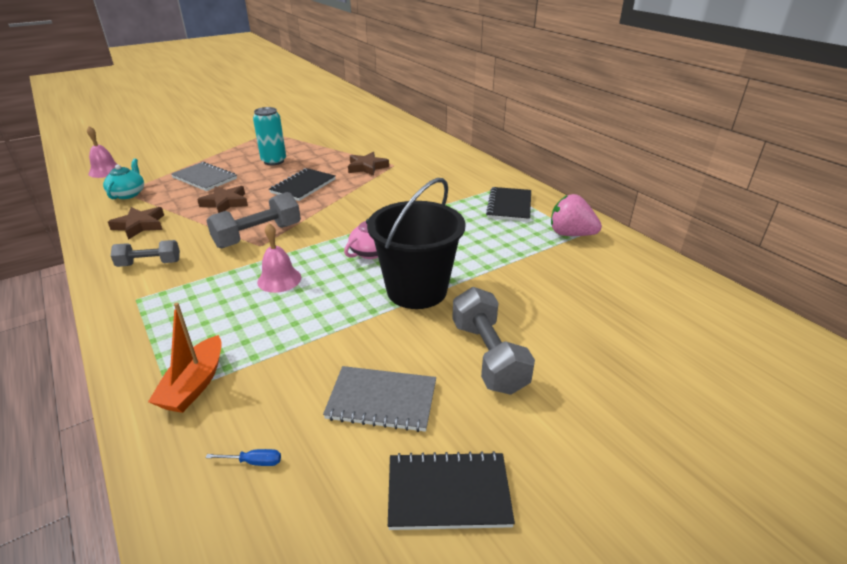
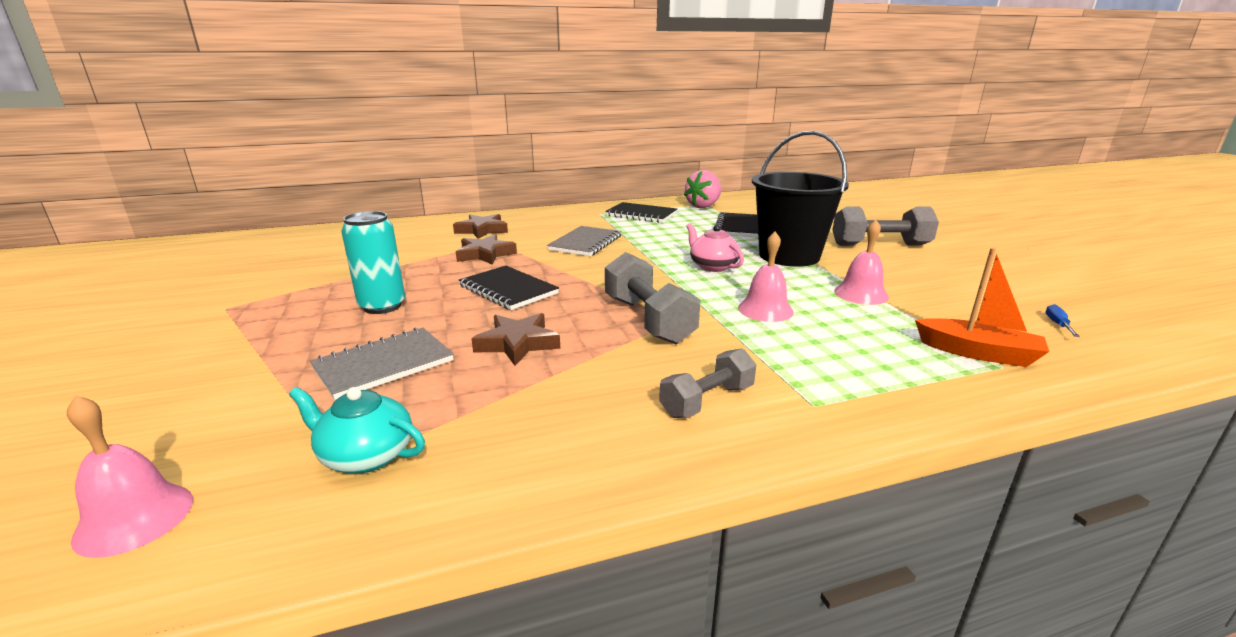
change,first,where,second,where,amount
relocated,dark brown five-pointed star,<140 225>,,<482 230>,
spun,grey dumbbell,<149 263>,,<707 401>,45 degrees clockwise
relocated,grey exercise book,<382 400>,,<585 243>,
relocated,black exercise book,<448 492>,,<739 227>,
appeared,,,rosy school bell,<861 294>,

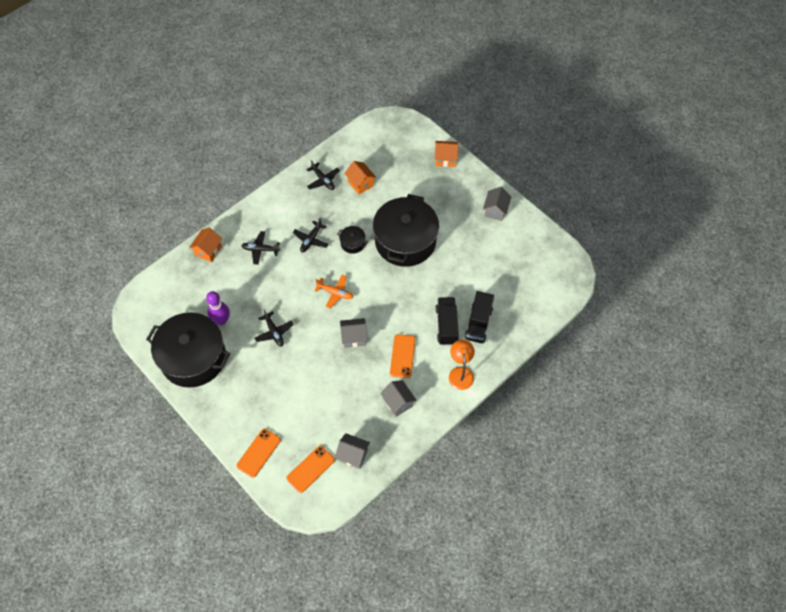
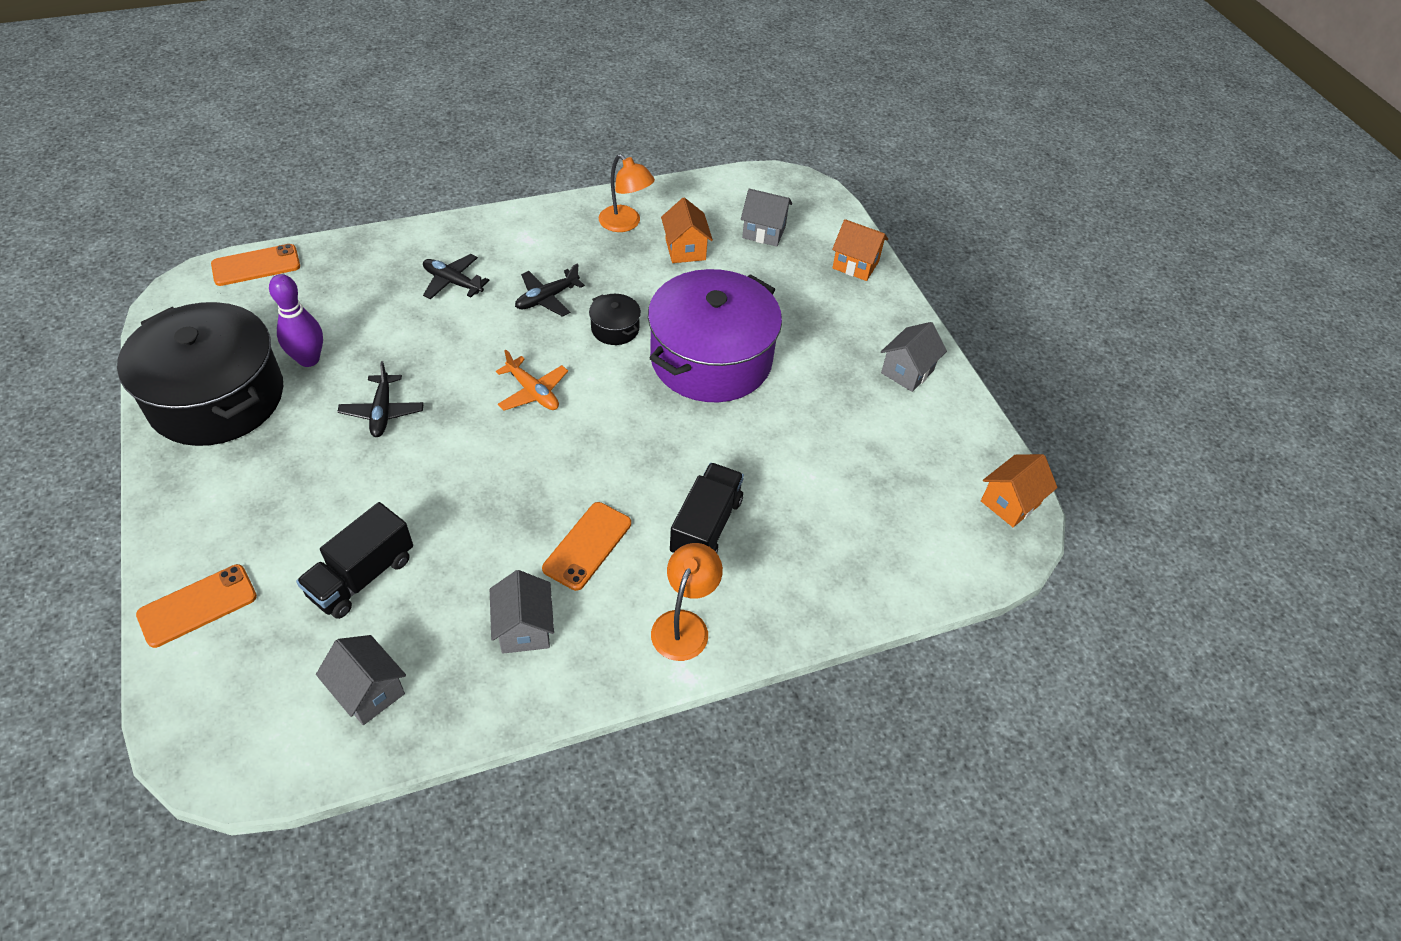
change,first,where,second,where,amount
relocated,orange-coloured cottage,<208 251>,,<1010 503>,
relocated,orange-coloured smartphone,<310 469>,,<256 265>,
exchanged,black plane,<323 180>,orange-coloured desk lamp,<625 224>,
relocated,grey cottage,<354 337>,,<764 232>,
colour,black stockpot,<405 241>,violet stockpot,<711 359>,
relocated,black lorry,<478 324>,,<362 576>,

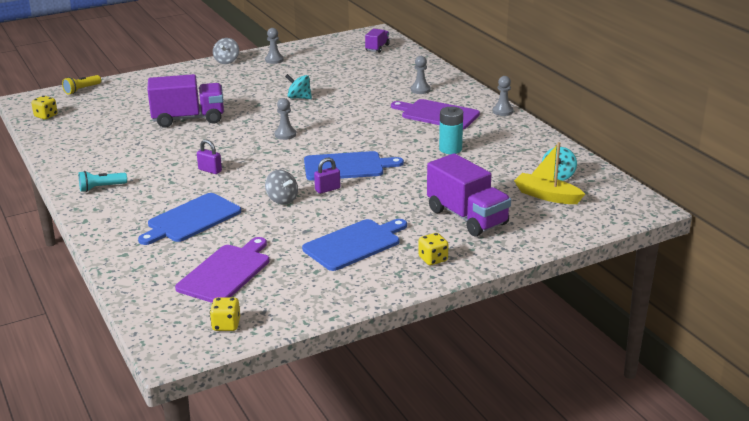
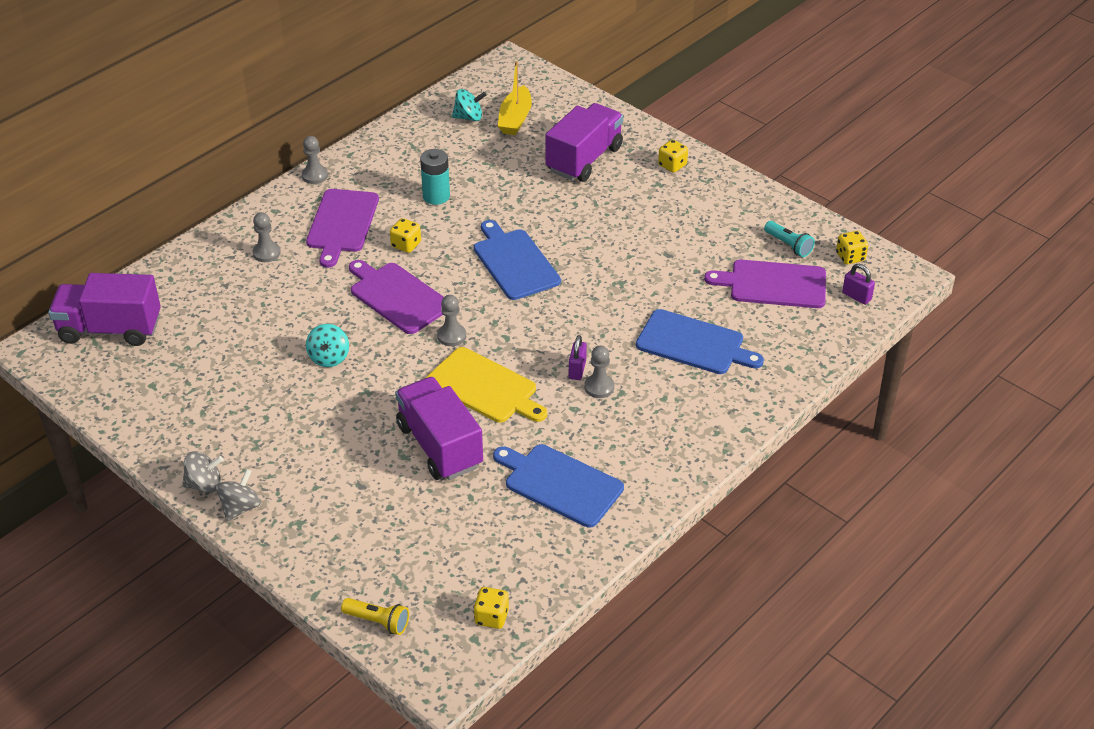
change,first,where,second,where,amount
relocated,aqua torch,<101 188>,,<788 245>,
relocated,grey pawn,<274 60>,,<599 387>,
relocated,grey toy top,<282 200>,,<240 507>,
relocated,royal blue cutting board,<354 244>,,<560 484>,
relocated,violet lock,<327 189>,,<856 296>,
size,violet lorry,<377 48>,,<110 329>,x1.95
appeared,,,violet cutting board,<397 296>,
appeared,,,golden die,<406 245>,
appeared,,,golden cutting board,<485 387>,

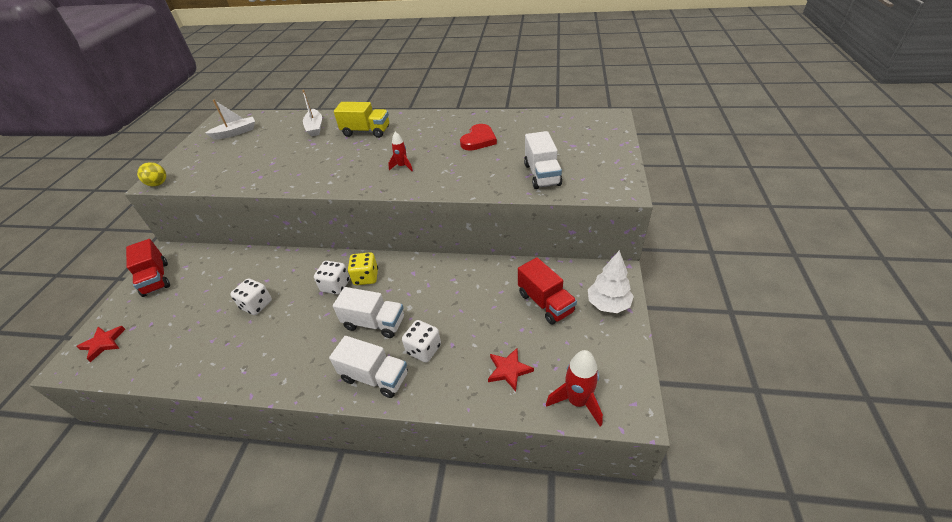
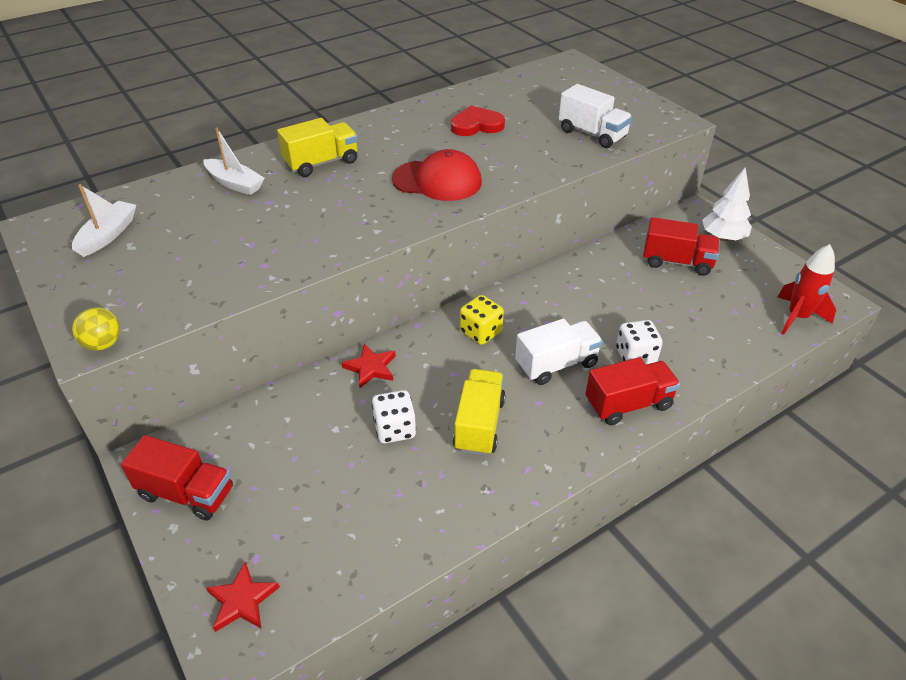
change,first,where,second,where,amount
missing,pure white die,<335 286>,,,
colour,pure white lorry,<375 377>,scarlet lorry,<628 404>,
exchanged,scarlet toy rocket,<402 166>,scarlet baseball cap,<437 181>,
spun,scarlet heart shape,<478 140>,,<476 125>,90 degrees counterclockwise
relocated,scarlet five-pointed star,<509 370>,,<371 368>,
appeared,,,golden lorry,<479 424>,

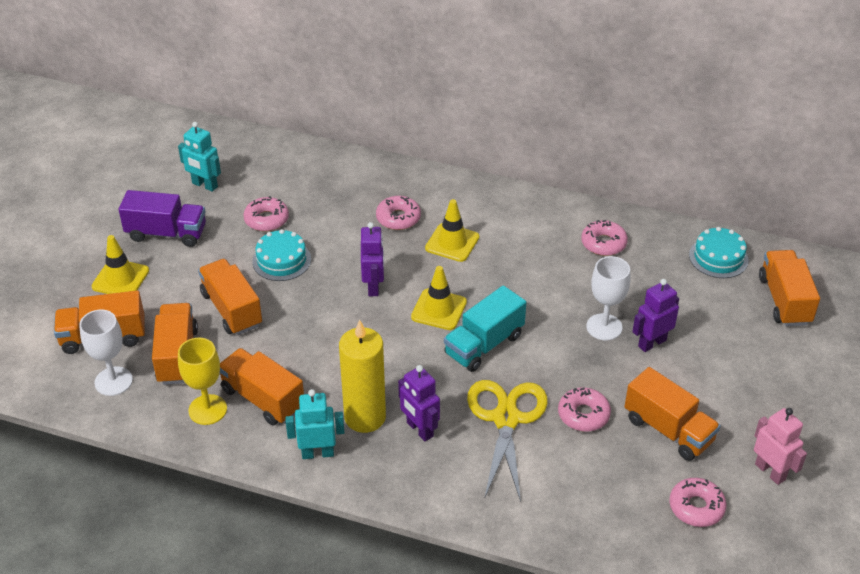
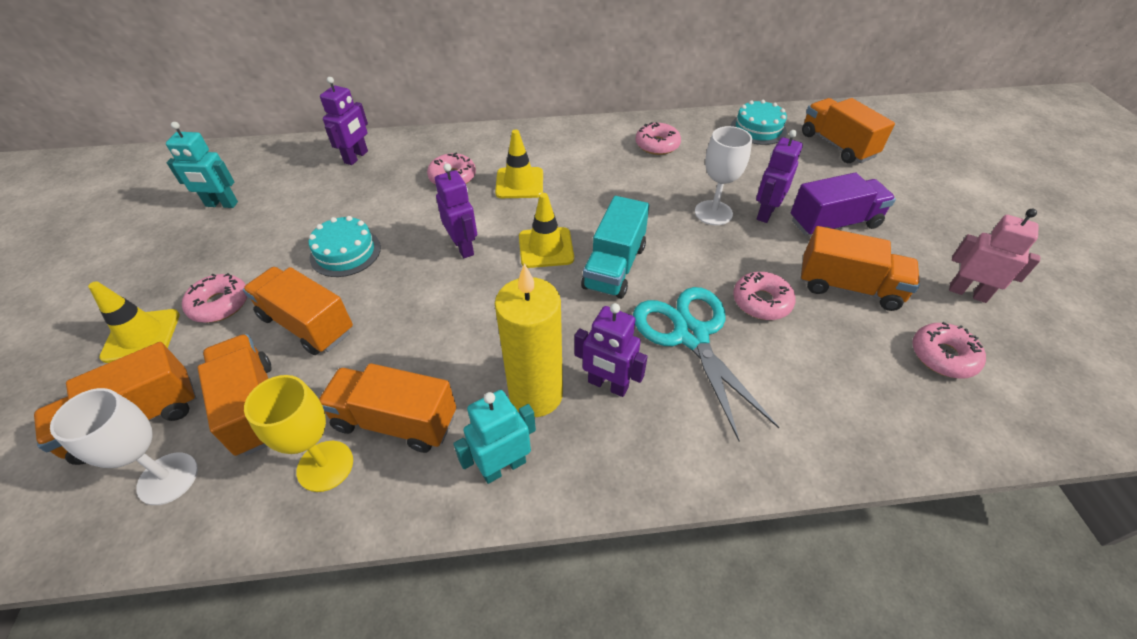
change,first,where,second,where,amount
relocated,violet lorry,<166 233>,,<834 224>,
relocated,rosy glazed donut,<266 219>,,<220 304>,
colour,golden scissors,<506 419>,aqua scissors,<690 336>,
appeared,,,violet robot,<356 157>,

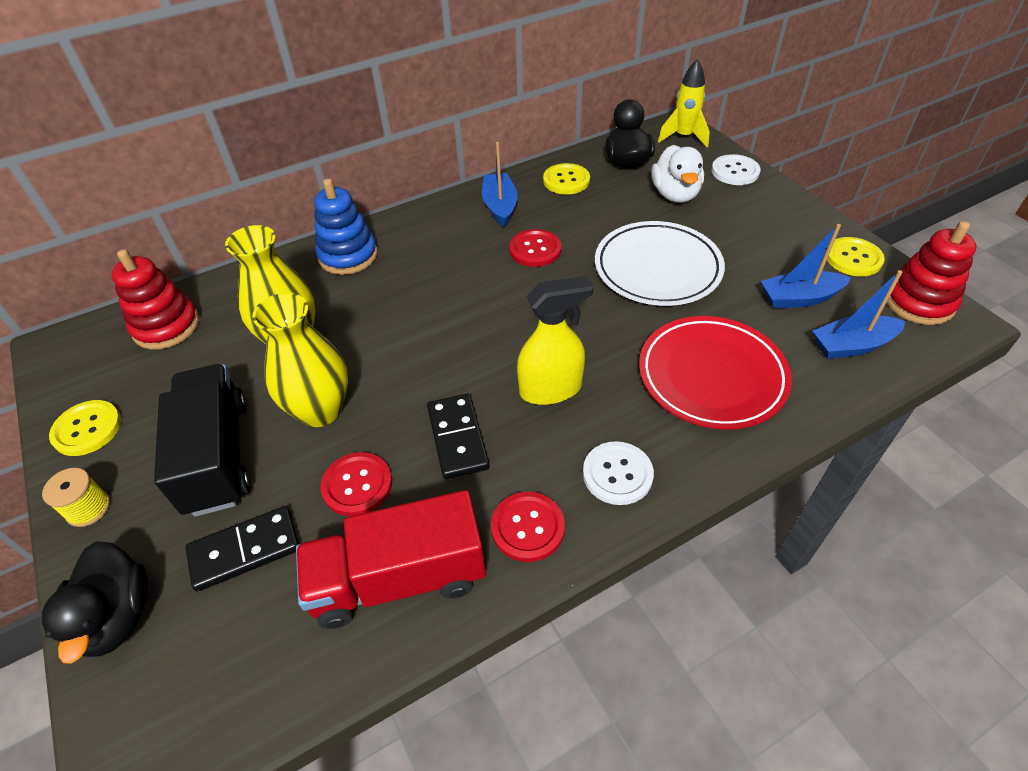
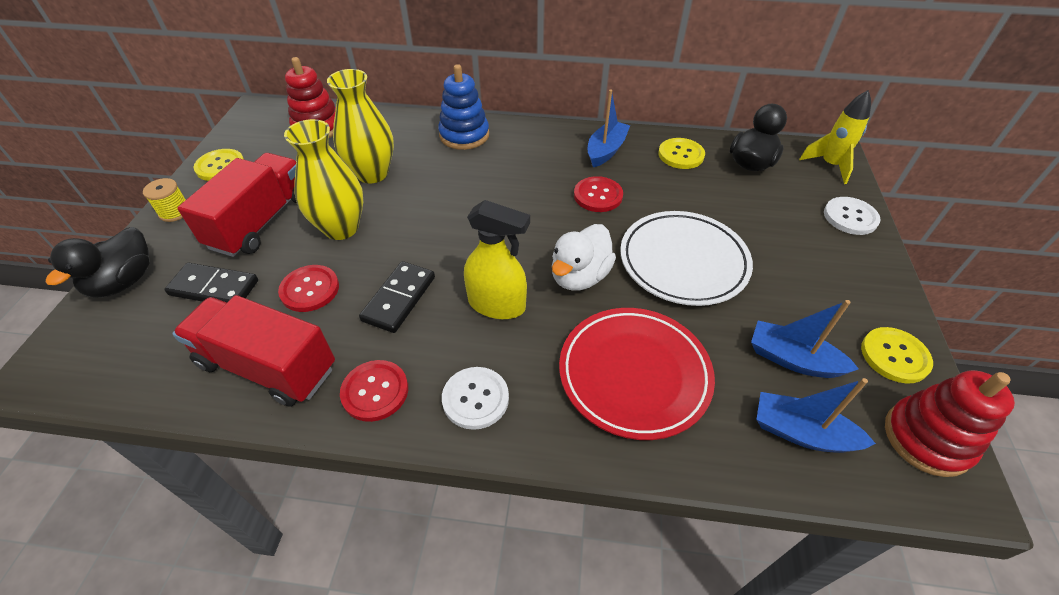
change,first,where,second,where,amount
colour,black lorry,<218 456>,scarlet lorry,<261 221>,
relocated,pure white duck,<675 194>,,<579 276>,

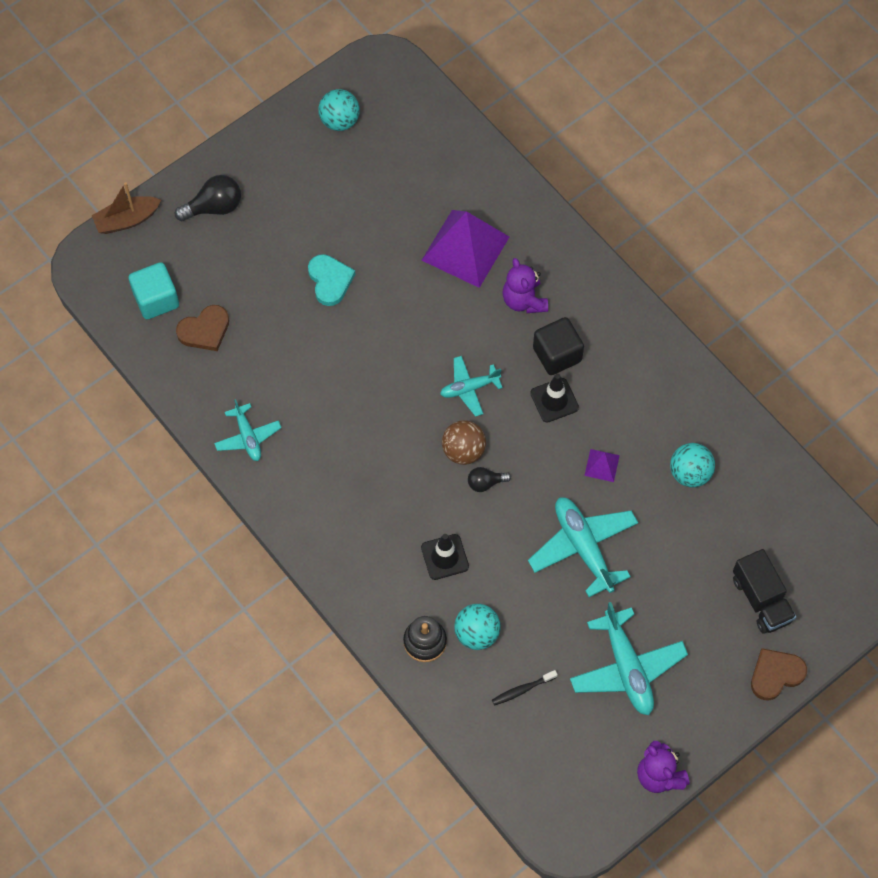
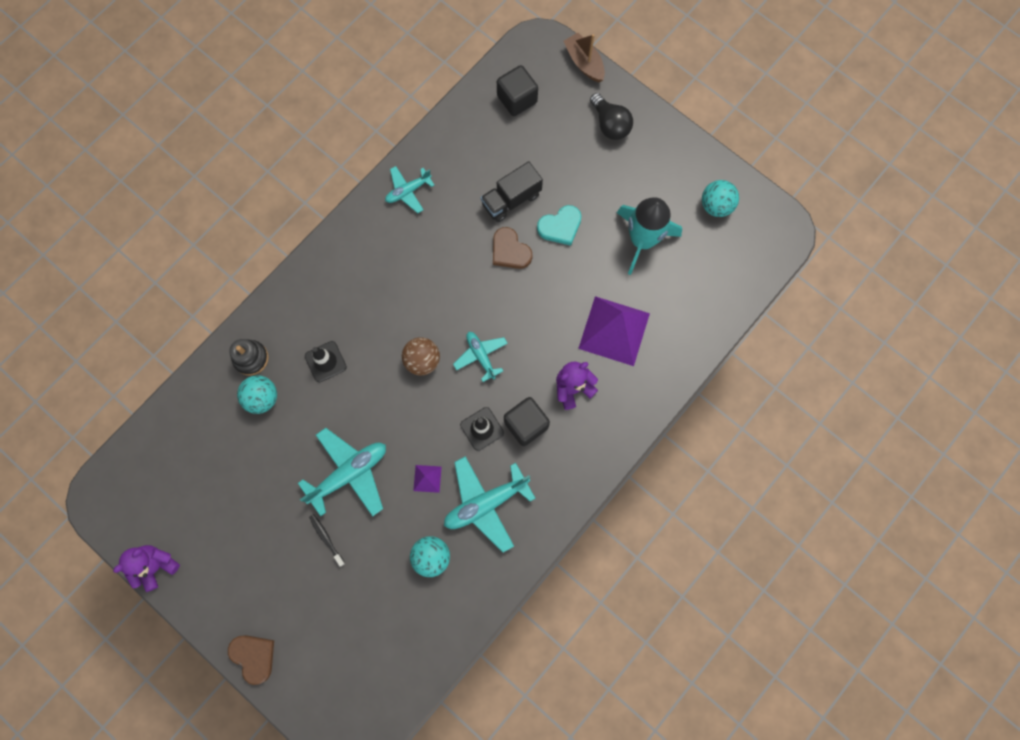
change,first,where,second,where,amount
colour,aqua solid cube,<156 299>,black solid cube,<517 99>,
relocated,dark brown heart shape,<205 330>,,<510 251>,
missing,black bulb,<485 483>,,,
relocated,black tooth brush,<522 690>,,<326 538>,
relocated,aqua plane,<627 668>,,<486 503>,
relocated,black lorry,<761 599>,,<511 199>,
appeared,,,aqua toy rocket,<642 240>,

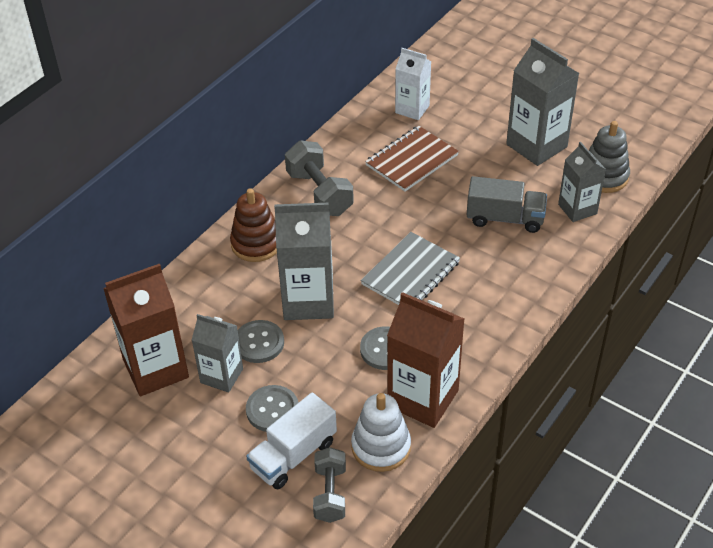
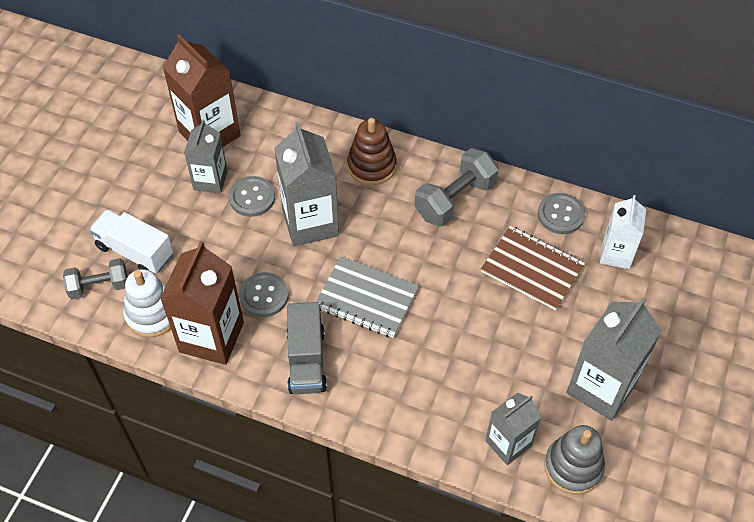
change,first,where,second,where,amount
relocated,grey shirt button,<272 410>,,<560 215>,
relocated,grey lorry,<505 218>,,<306 360>,

